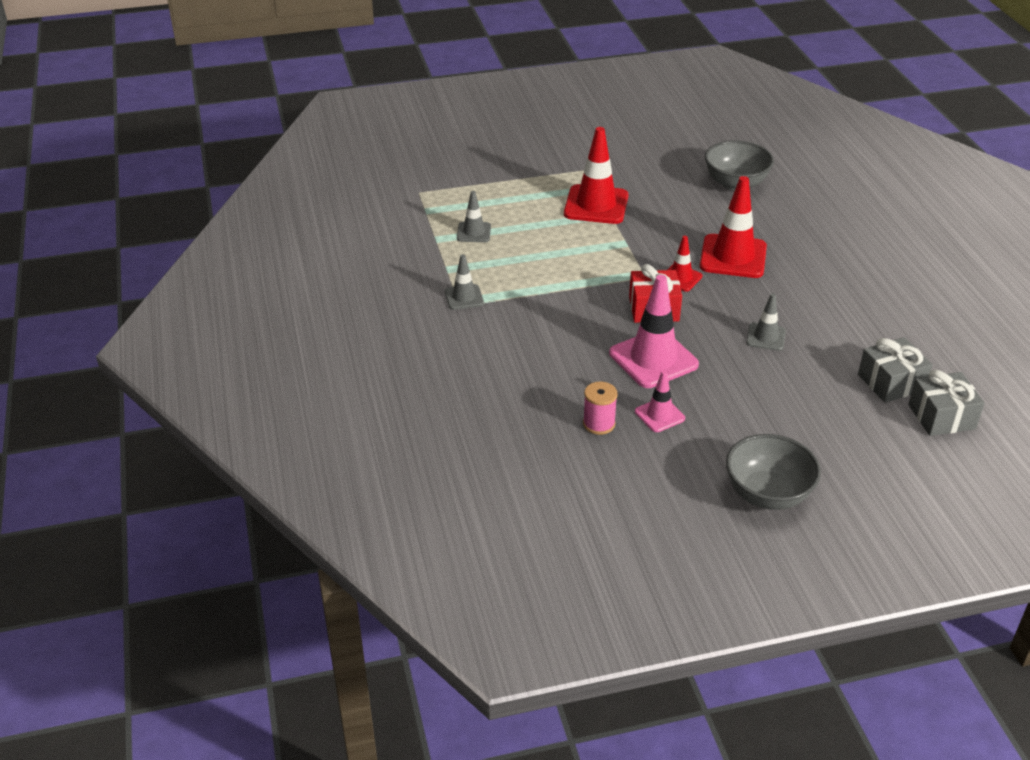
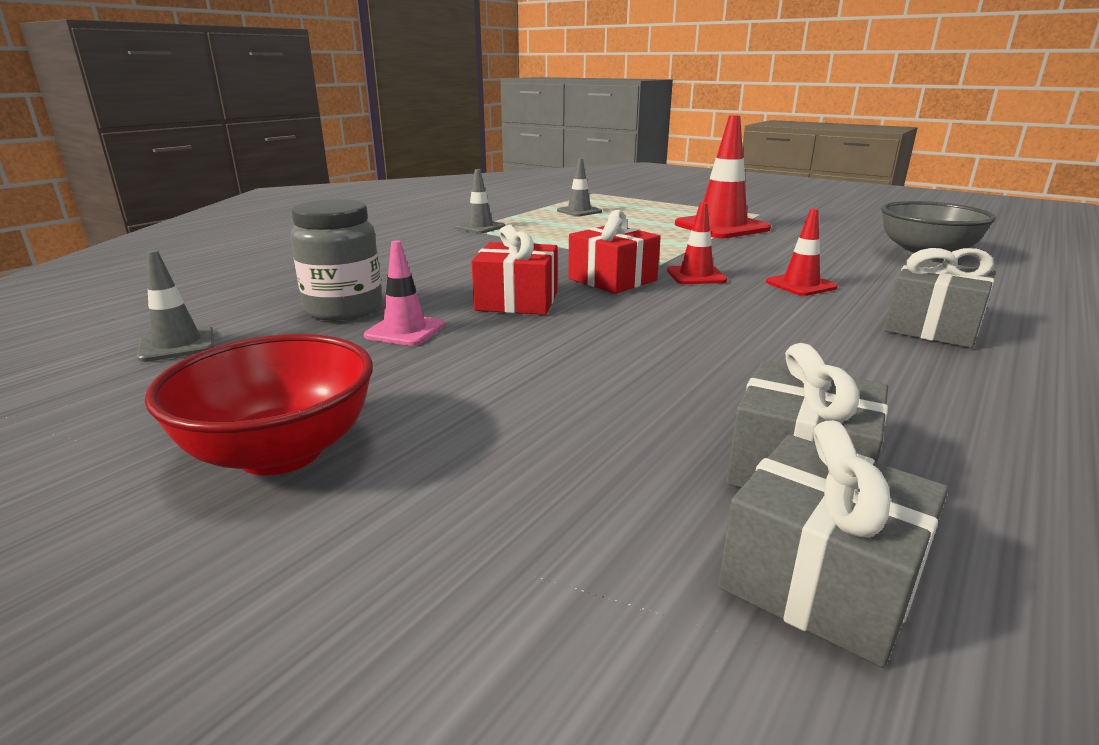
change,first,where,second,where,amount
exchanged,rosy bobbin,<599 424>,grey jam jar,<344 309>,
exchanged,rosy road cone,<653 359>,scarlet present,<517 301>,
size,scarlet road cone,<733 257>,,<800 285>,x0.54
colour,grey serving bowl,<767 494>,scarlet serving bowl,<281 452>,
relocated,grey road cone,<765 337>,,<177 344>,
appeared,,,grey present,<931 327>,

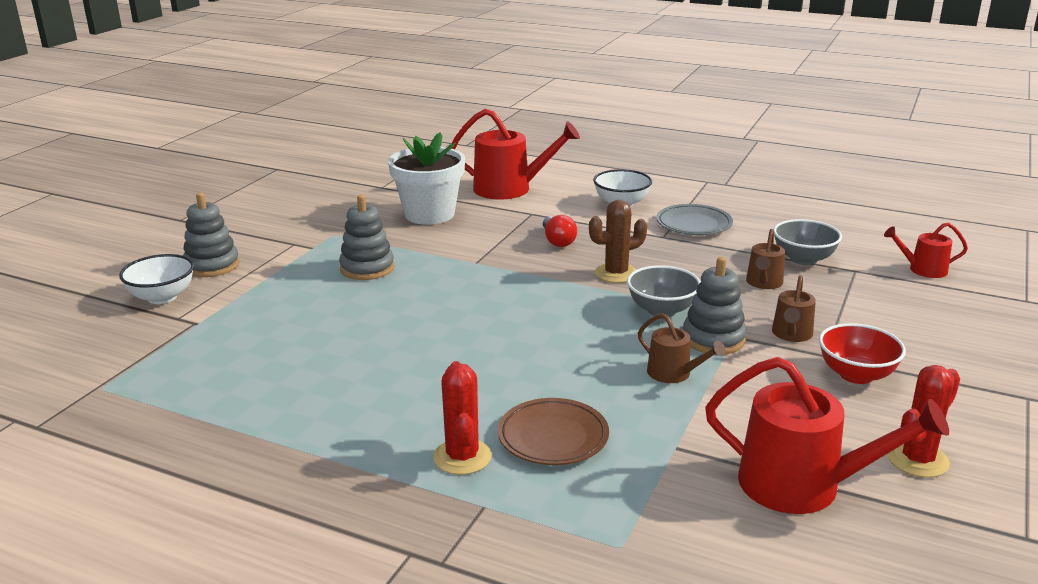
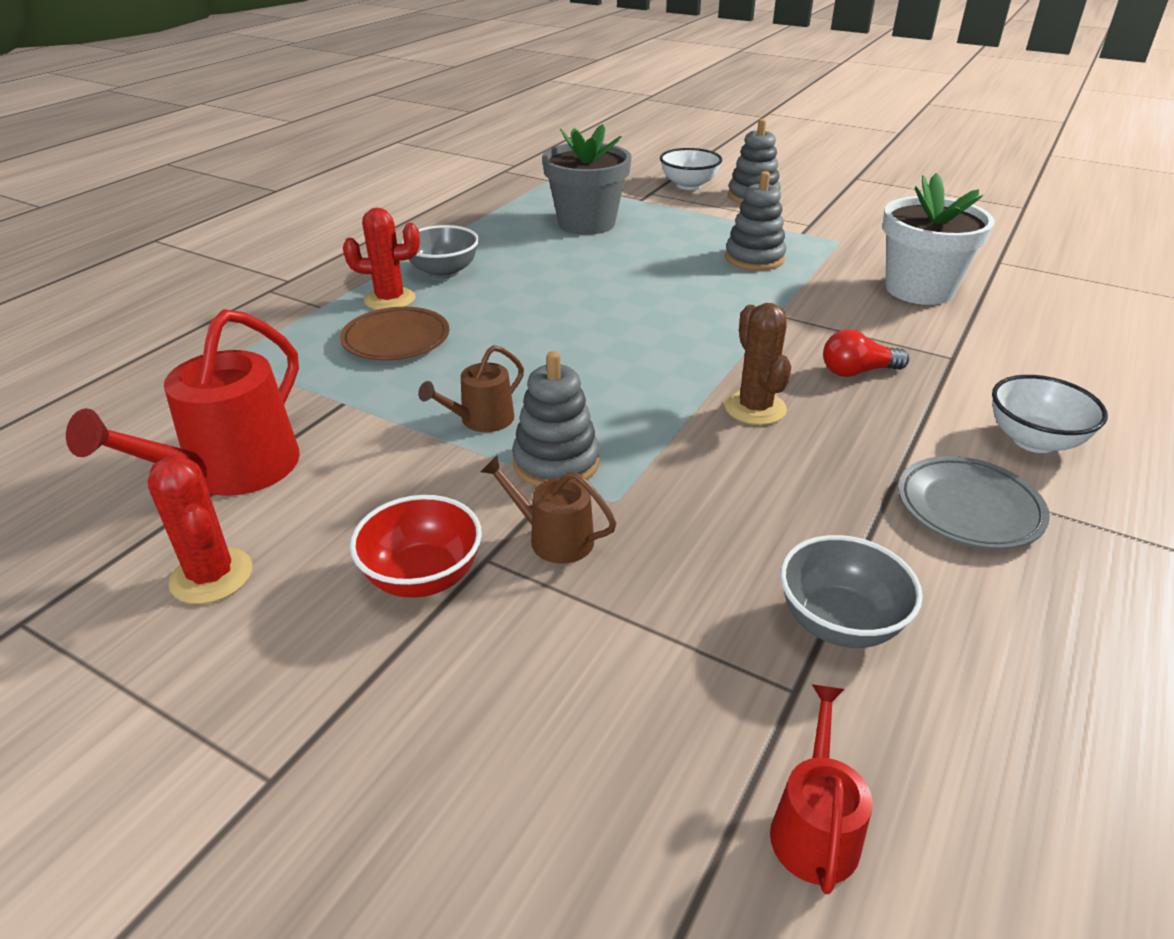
change,first,where,second,where,amount
missing,scarlet watering can,<509 189>,,,
relocated,grey serving bowl,<662 310>,,<443 272>,
missing,dark brown watering can,<763 283>,,,
appeared,,,grey flower pot,<586 223>,

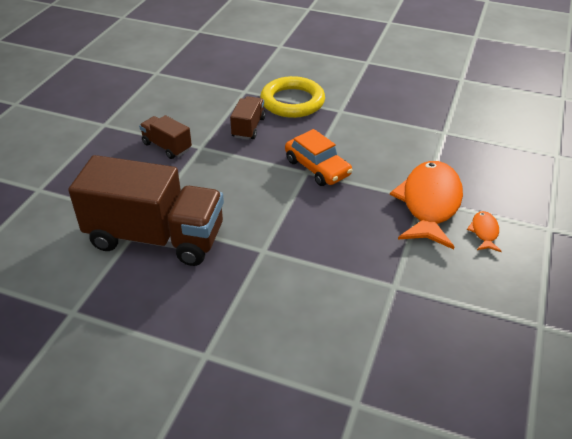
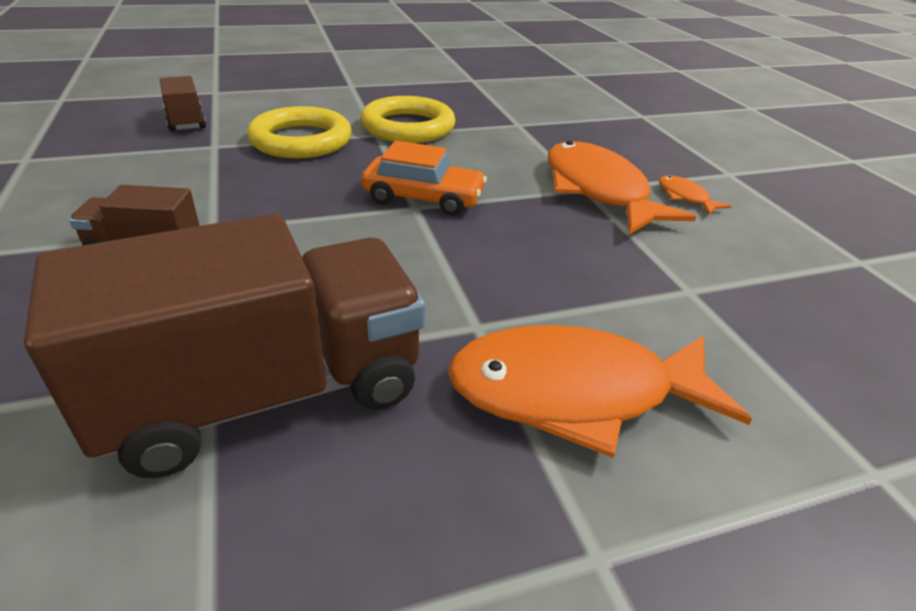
change,first,where,second,where,amount
relocated,dark brown lorry,<248 127>,,<186 121>,
appeared,,,golden torus,<408 127>,
appeared,,,orange-coloured fish,<575 392>,

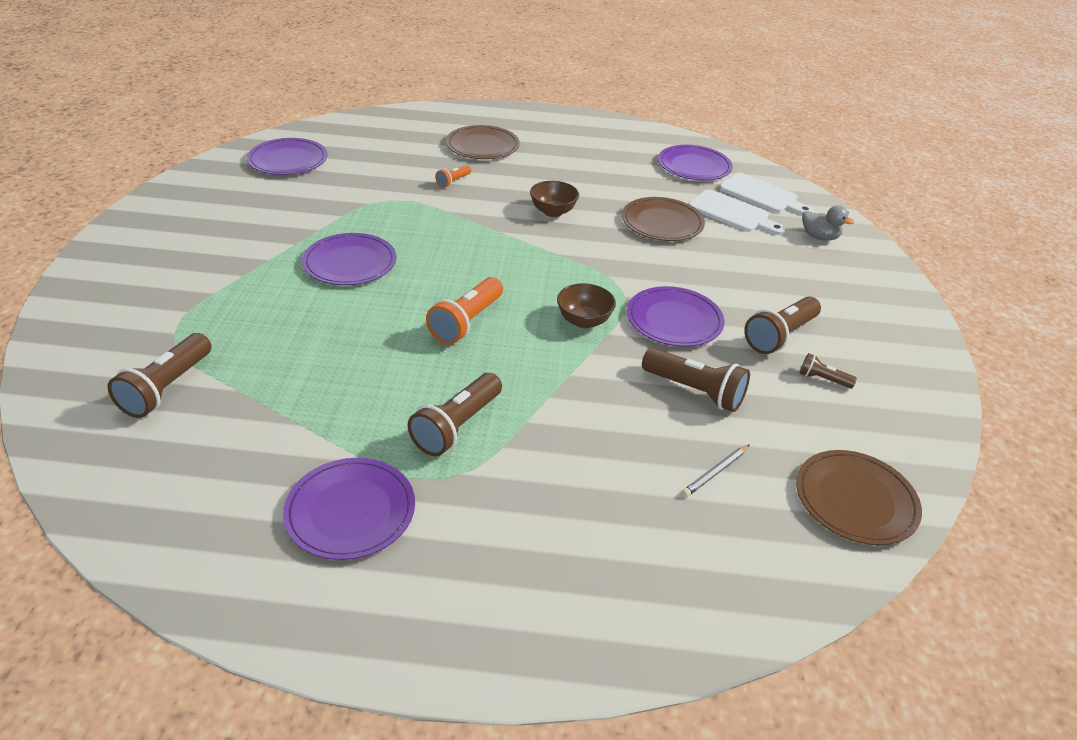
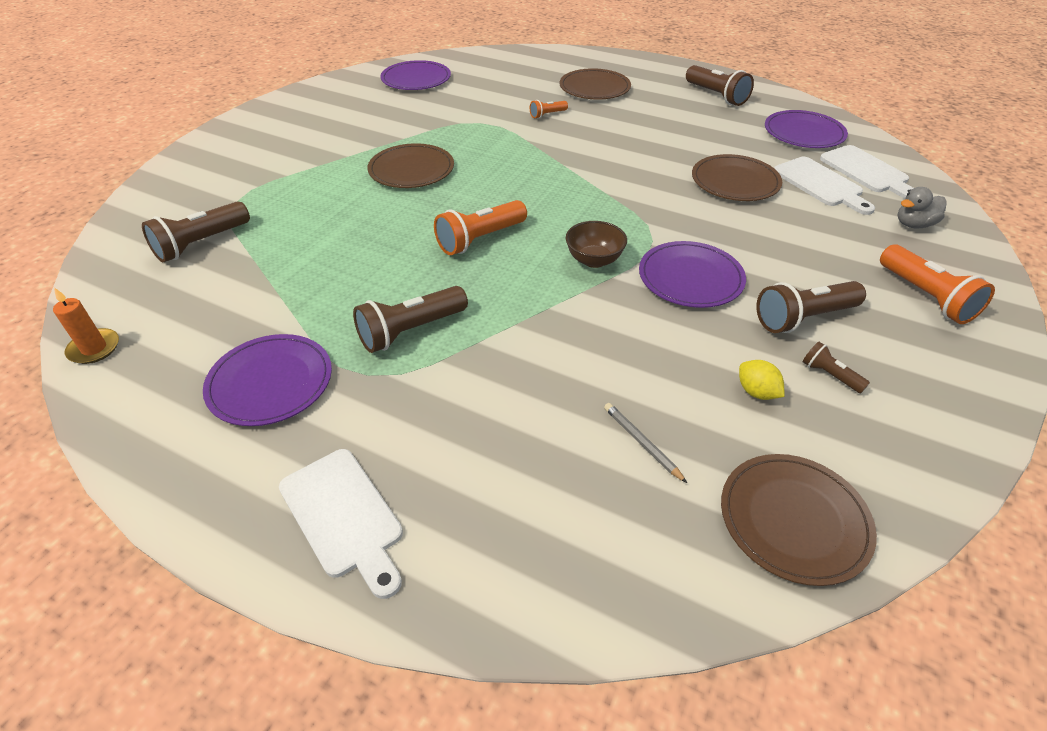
change,first,where,second,where,amount
colour,violet flat dish,<350 263>,dark brown flat dish,<411 170>,
missing,dark brown serving bowl,<553 212>,,,
relocated,dark brown torch,<694 391>,,<716 96>,
spun,grey lead pencil,<715 472>,,<642 442>,75 degrees clockwise
spun,grey duck,<819 237>,,<913 224>,105 degrees clockwise
appeared,,,orange-coloured candle,<94 348>,
appeared,,,pure white cutting board,<344 516>,
appeared,,,golden lemon,<756 392>,
appeared,,,orange-coloured torch,<926 297>,

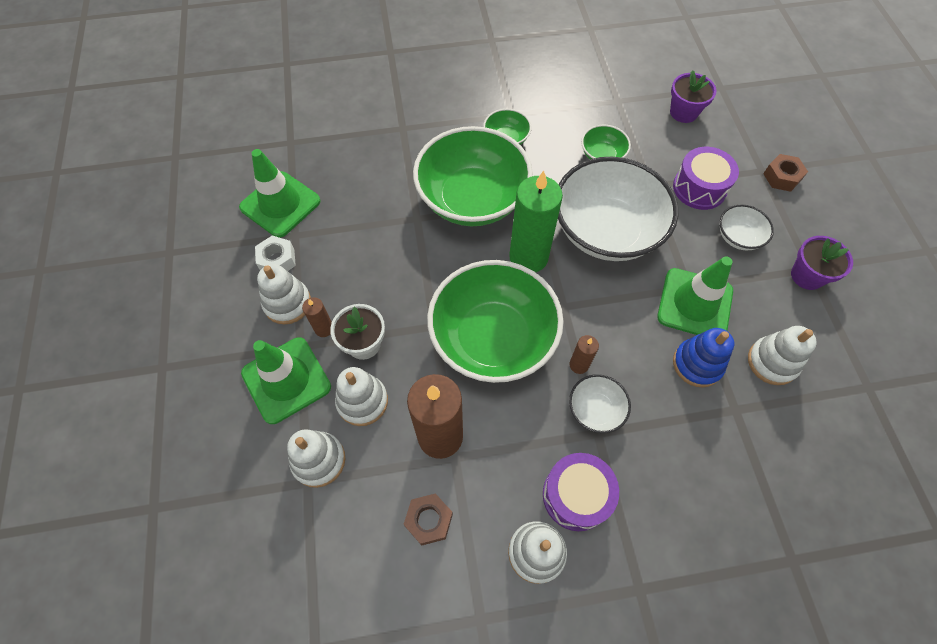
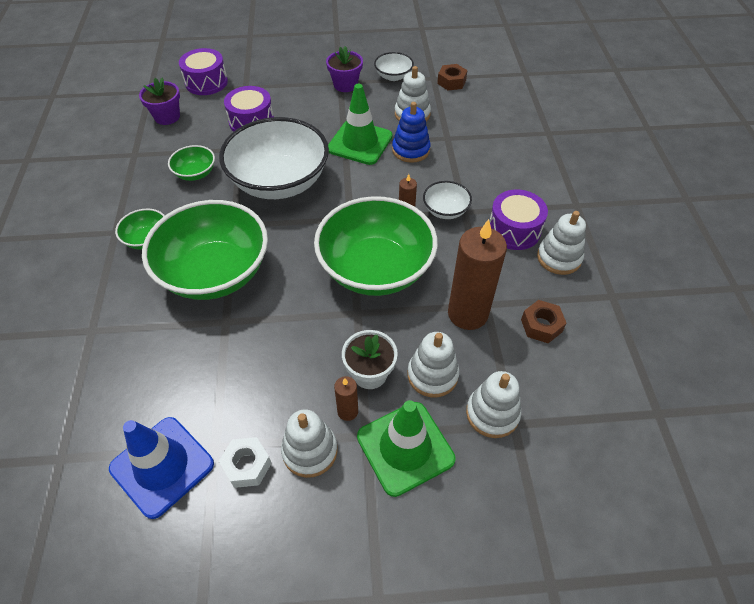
change,first,where,second,where,amount
colour,leaf-green road cone,<280 204>,royal blue road cone,<162 466>,
missing,leaf-green candle,<528 257>,,,
relocated,pure white serving bowl,<738 237>,,<393 76>,
relocated,dark brown hex nut,<781 177>,,<451 82>,
appeared,,,violet toy drum,<206 82>,

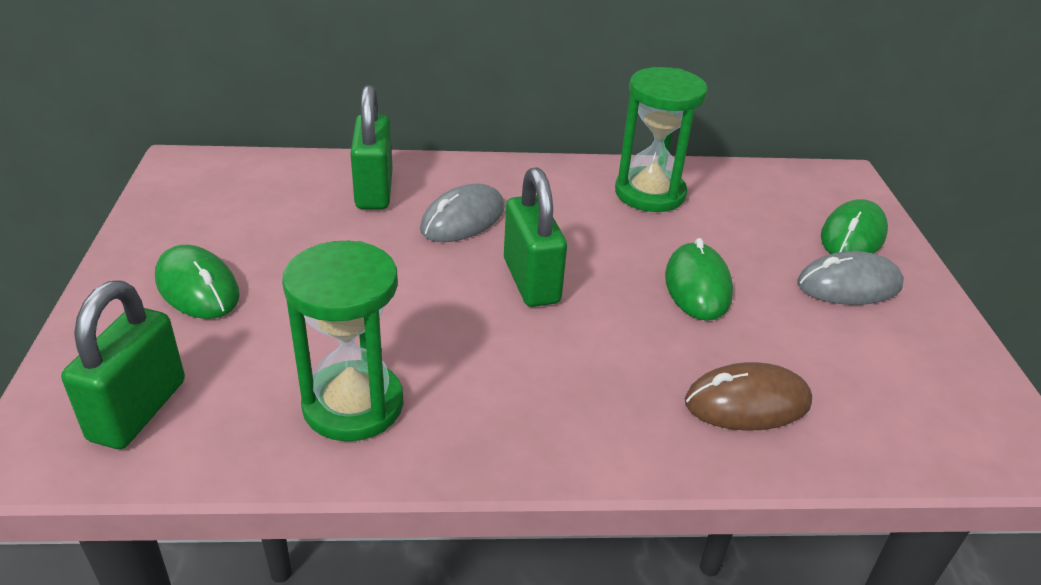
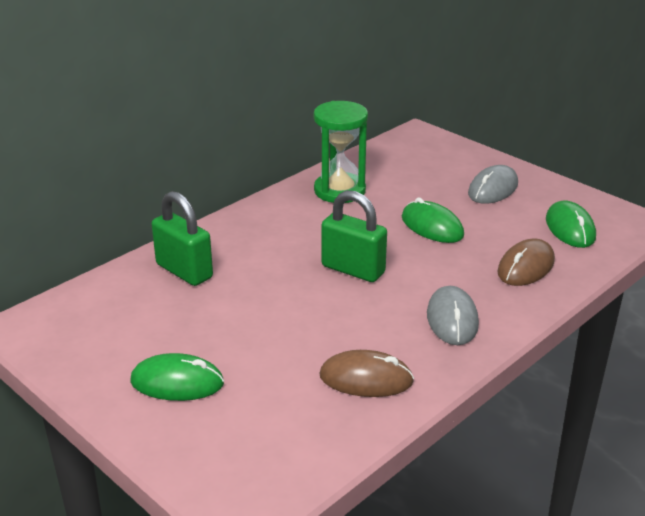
change,first,where,second,where,amount
missing,leaf-green lock,<138 410>,,,
exchanged,leaf-green hourglass,<353 405>,dark brown mouse,<366 378>,
relocated,grey mouse,<463 219>,,<452 319>,
relocated,leaf-green mouse,<853 235>,,<570 228>,

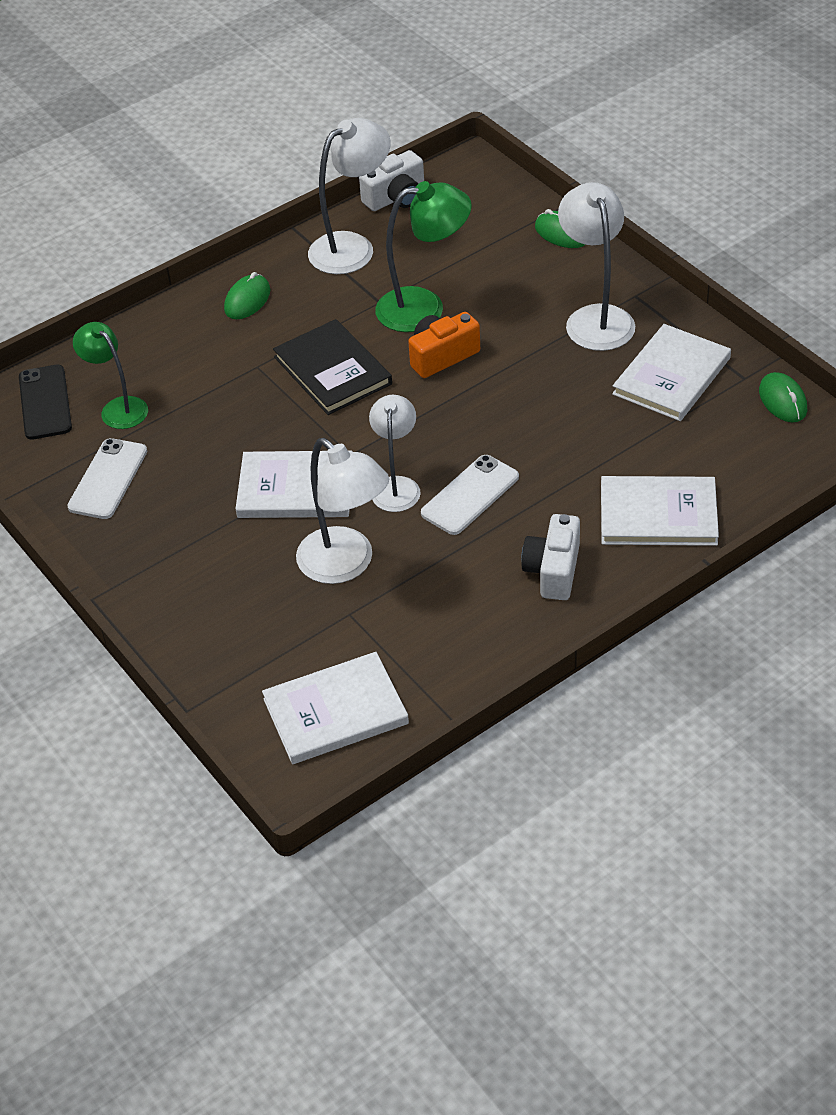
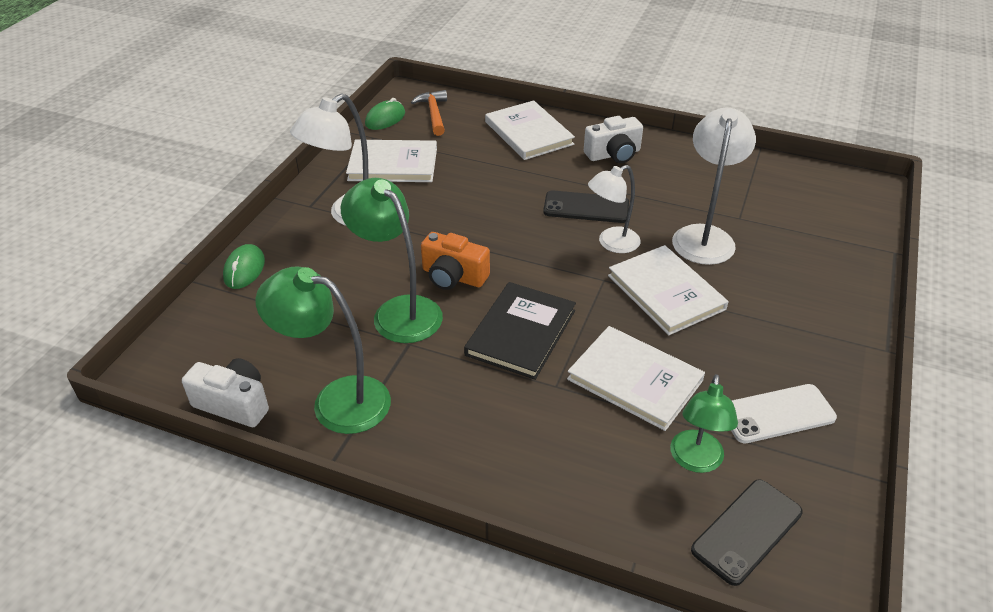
change,first,where,second,where,amount
missing,leaf-green mouse,<247 300>,,,
relocated,pure white hardcover,<335 711>,,<635 380>,
colour,pure white desk lamp,<352 247>,leaf-green desk lamp,<337 400>,
colour,pure white smartphone,<470 495>,black smartphone,<586 207>,
appeared,,,orange-coloured claw hammer,<433 114>,

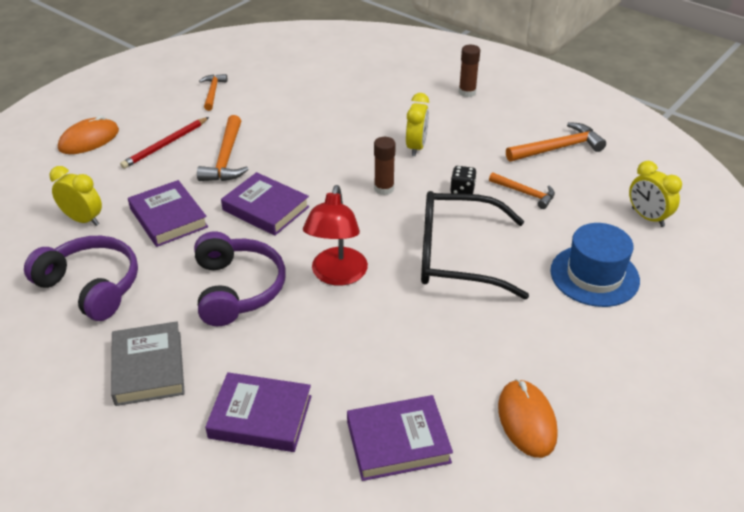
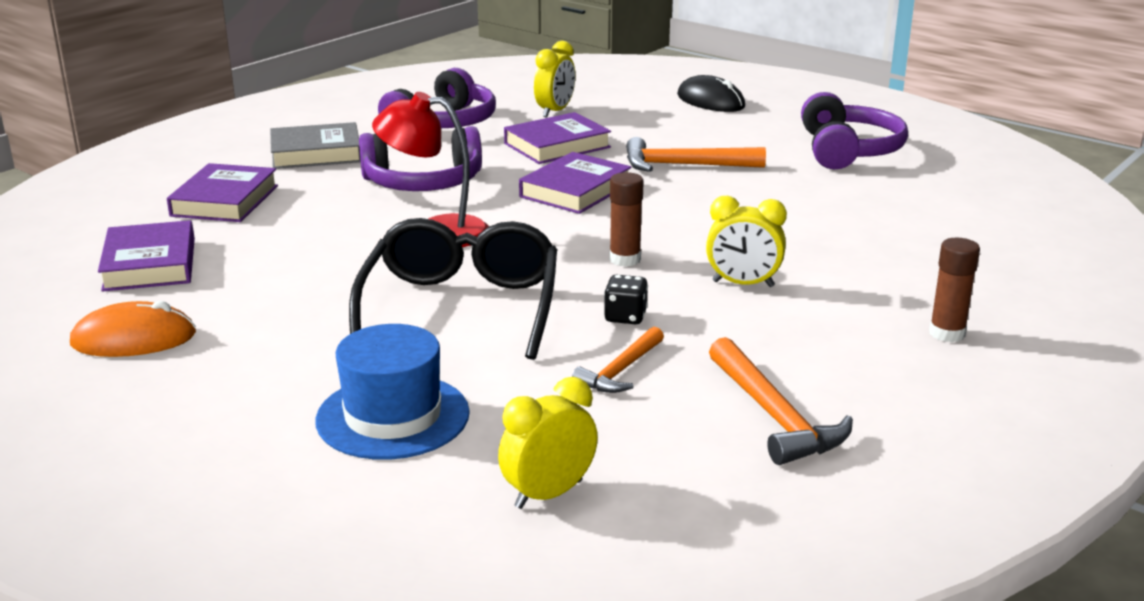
change,first,where,second,where,amount
colour,orange-coloured mouse,<89 139>,black mouse,<710 101>,
missing,scarlet lead pencil,<166 144>,,,
exchanged,orange-coloured claw hammer,<213 92>,violet over-ear headphones,<848 150>,

